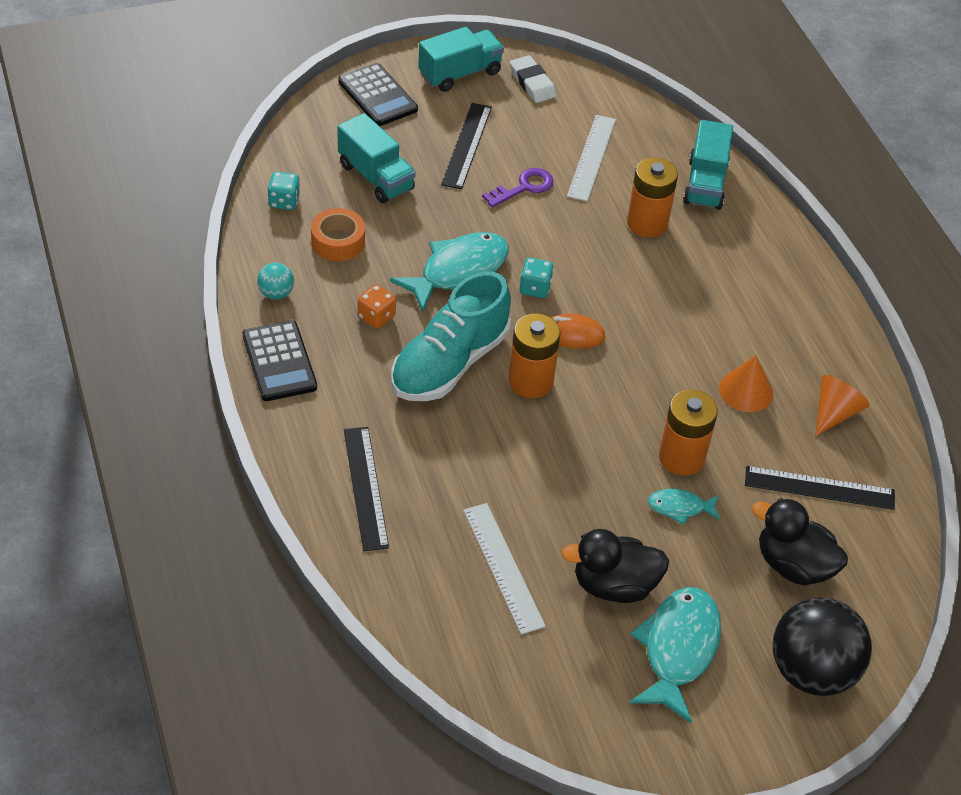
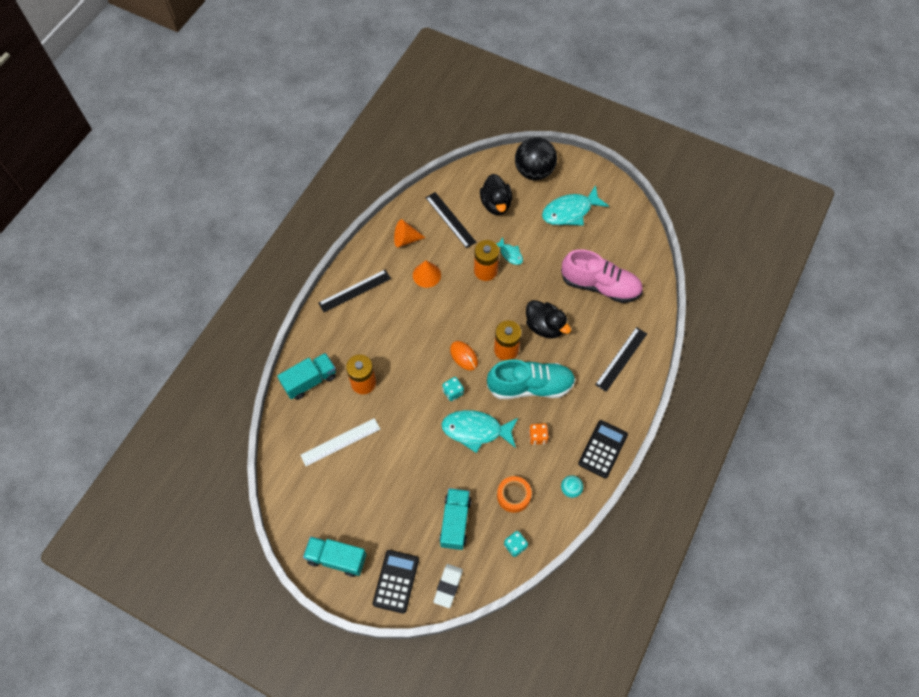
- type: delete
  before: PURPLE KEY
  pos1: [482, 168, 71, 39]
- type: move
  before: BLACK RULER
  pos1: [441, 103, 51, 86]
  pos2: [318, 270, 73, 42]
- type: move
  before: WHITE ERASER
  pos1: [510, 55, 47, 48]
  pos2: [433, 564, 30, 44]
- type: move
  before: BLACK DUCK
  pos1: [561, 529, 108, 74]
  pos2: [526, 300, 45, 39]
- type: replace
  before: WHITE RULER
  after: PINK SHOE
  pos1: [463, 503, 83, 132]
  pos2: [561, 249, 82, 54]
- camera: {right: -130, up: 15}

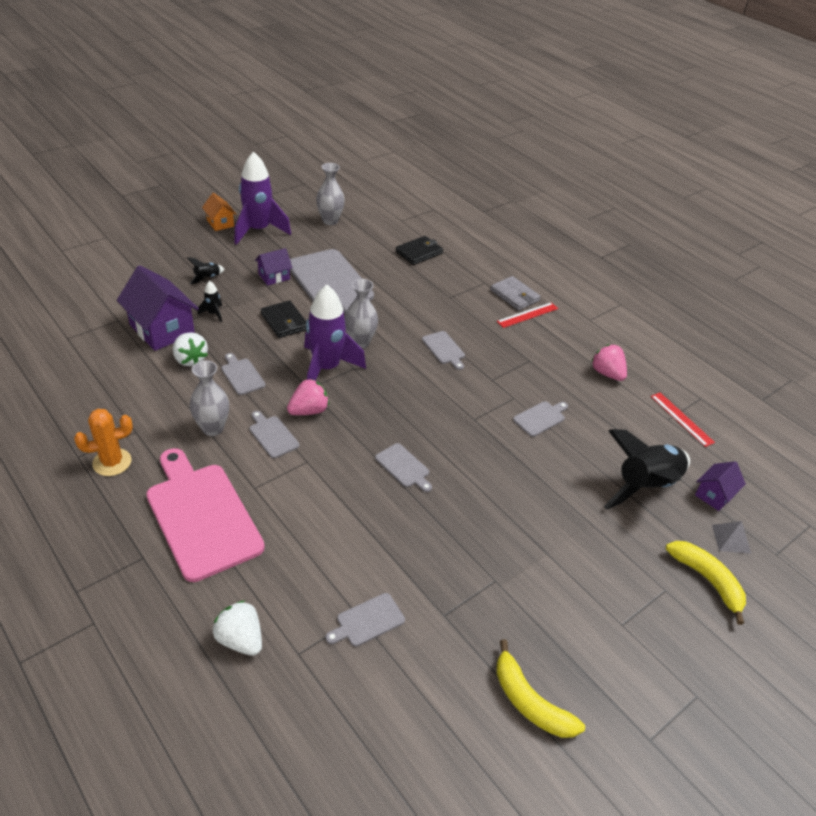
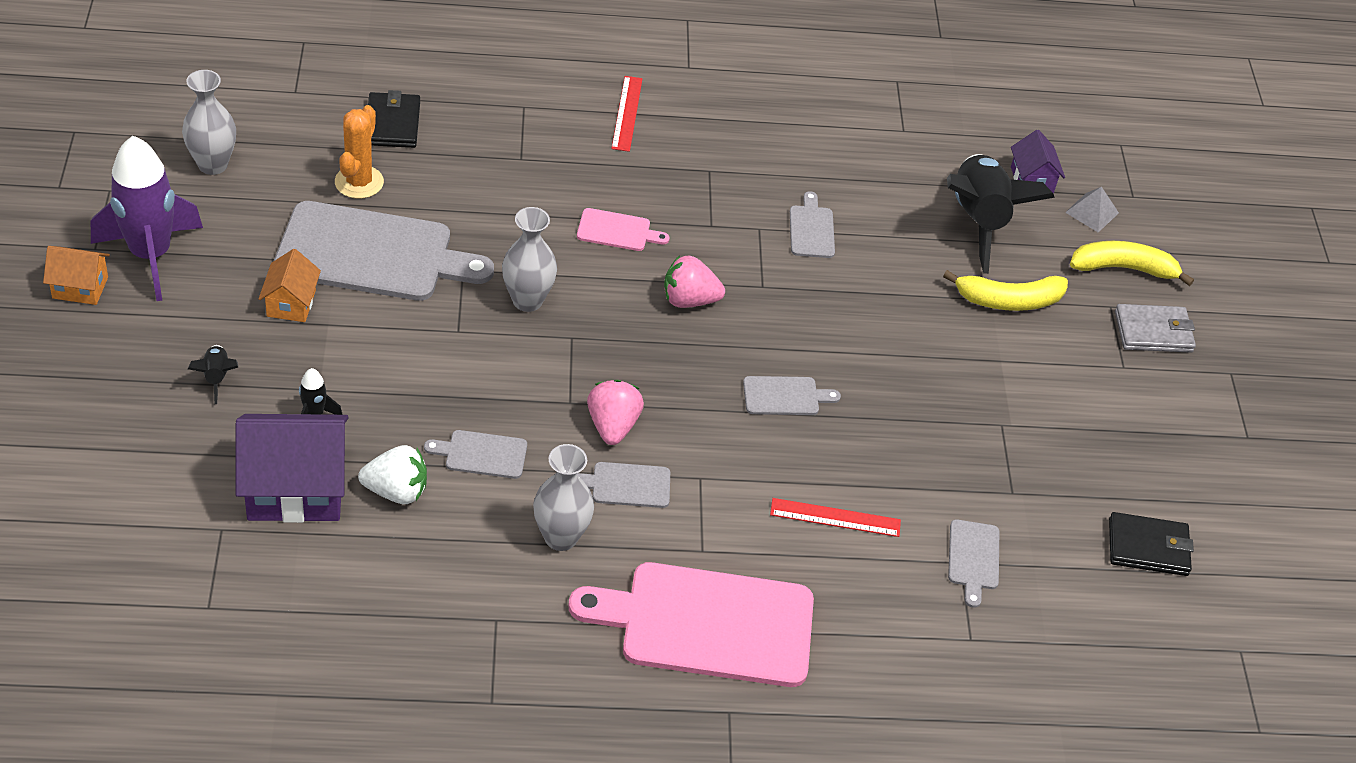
- type: delete
  before: WHITE STRAWBERRY
  pos1: [212, 600, 50, 56]
- type: delete
  before: PURPLE ROCKET
  pos1: [304, 285, 62, 96]
- type: move
  before: ORANGE CACTUS
  pos1: [74, 409, 59, 67]
  pos2: [335, 105, 49, 94]
- type: move
  before: BLACK WALLET
  pos1: [261, 300, 45, 38]
  pos2: [1109, 512, 85, 64]
- type: move
  before: GREY WALLET
  pos1: [490, 276, 51, 35]
  pos2: [1115, 304, 81, 49]
- type: move
  before: YELLOW BANANA
  pos1: [496, 639, 89, 99]
  pos2: [943, 270, 125, 41]
- type: move
  before: PINK STRAWBERRY
  pos1: [591, 344, 36, 37]
  pos2: [664, 256, 61, 52]
- type: move
  before: RED RULER
  pos1: [651, 393, 64, 54]
  pos2: [770, 498, 131, 39]
- type: recolor
  before: PURPLE HOUSE
  after: ORANGE HOUSE
  pos1: [255, 248, 37, 38]
  pos2: [259, 249, 62, 73]
- type: recolor
  before: GREY CUTTING BOARD
  after: PINK CUTTING BOARD
  pos1: [422, 331, 43, 39]
  pos2: [577, 208, 92, 43]
- camera: {right: -55, up: 5}

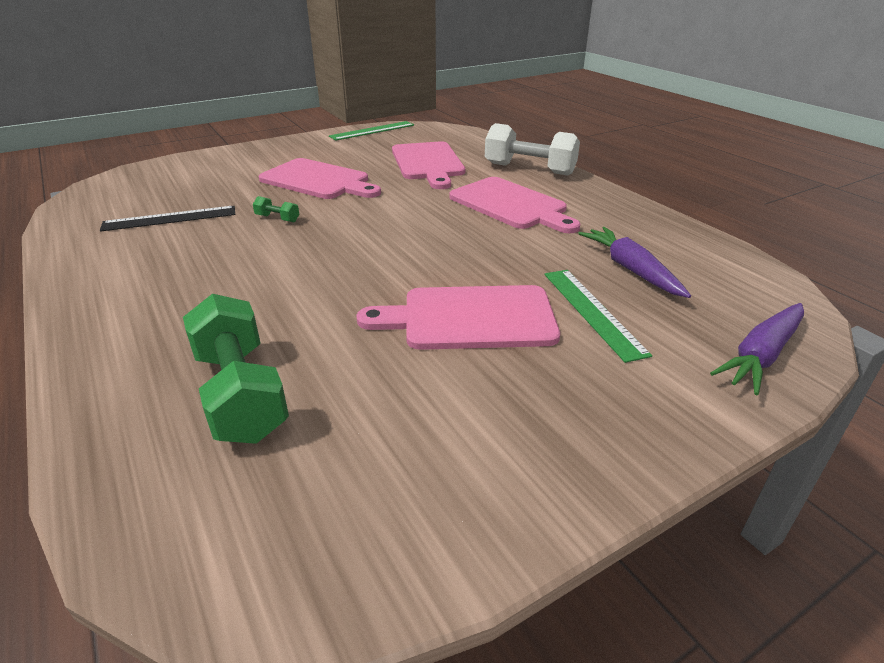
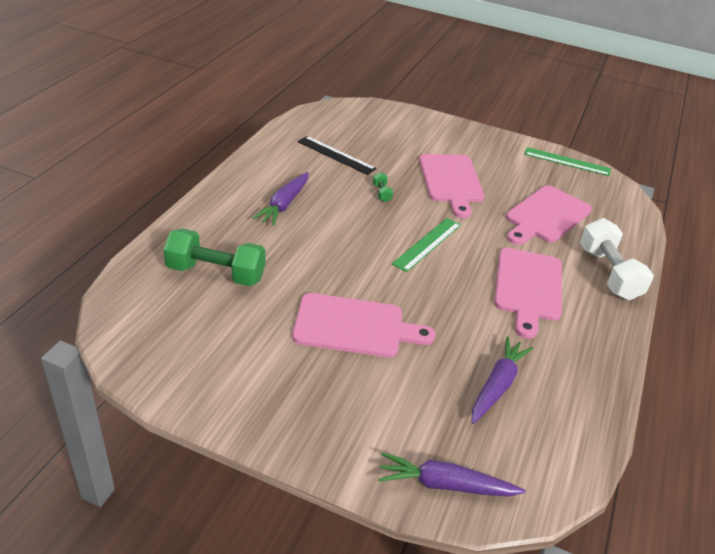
- type: insert
  after: PURPLE CARROT
  pos2: [252, 172, 57, 54]
- type: move
  before: GREEN RULER
  pos1: [544, 270, 108, 93]
  pos2: [392, 218, 69, 54]
- type: rotate
  before: GREEN DUMBBELL
  pos1: [183, 294, 106, 150]
  pos2: [163, 228, 103, 58]
  turn: 75
- type: rotate
  before: PINK CUTTING BOARD
  pos1: [356, 285, 204, 65]
  pos2: [292, 293, 144, 64]
  turn: 135
- camera: {right: 50, up: 5}

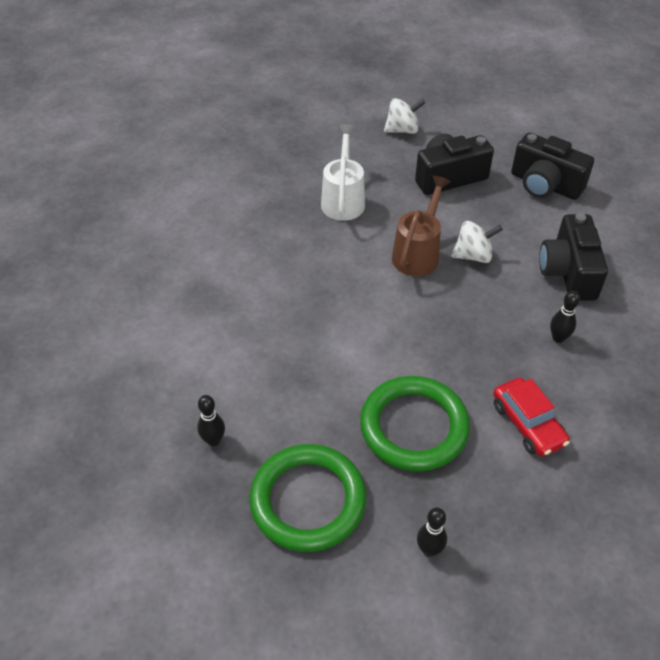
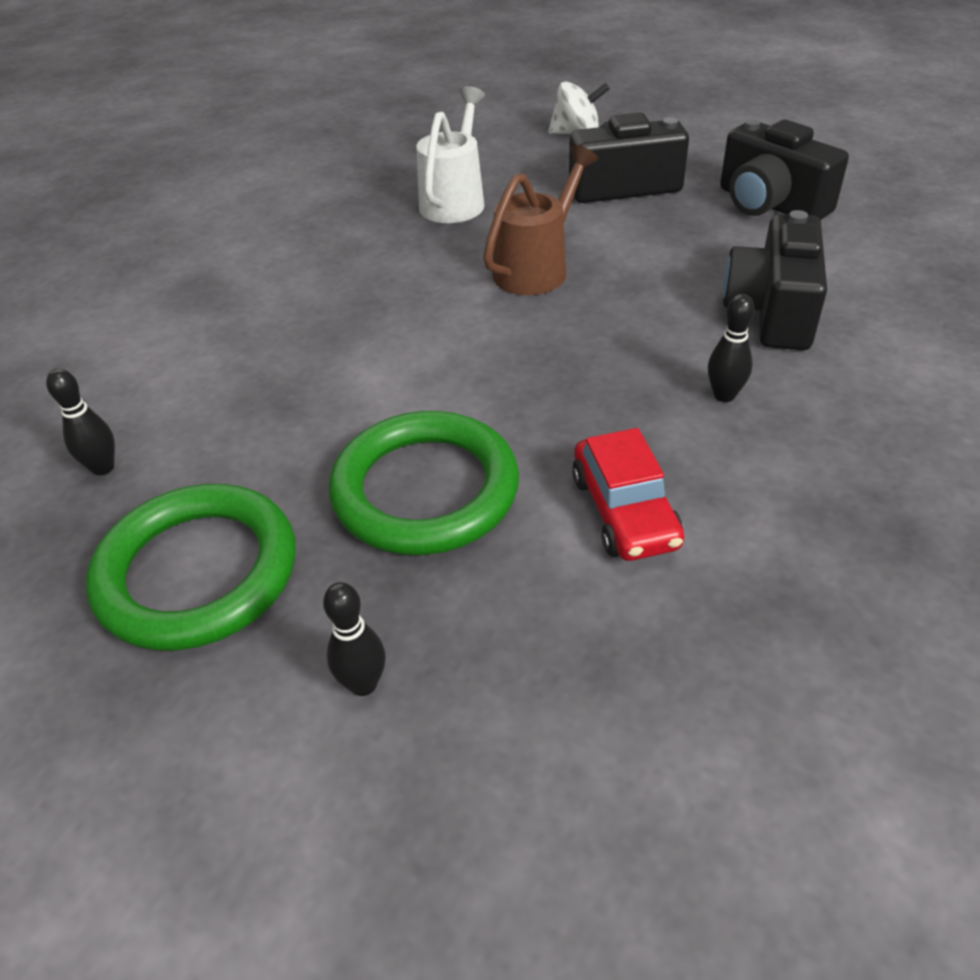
- type: delete
  before: WHITE SPINNING TOP
  pos1: [452, 221, 51, 42]
- camera: {right: 15, up: -5}

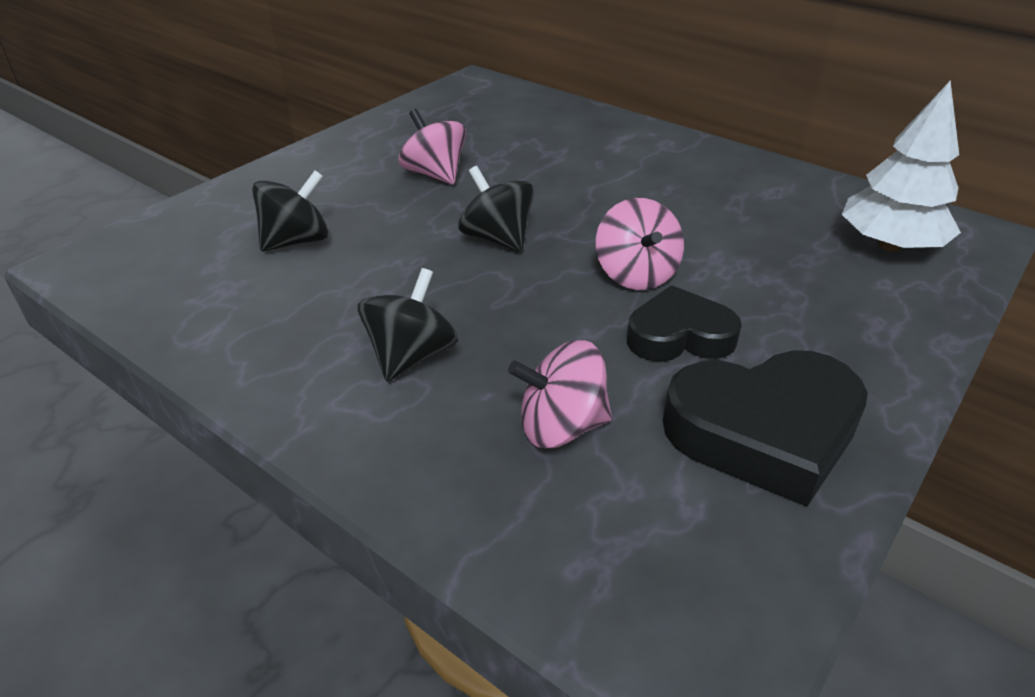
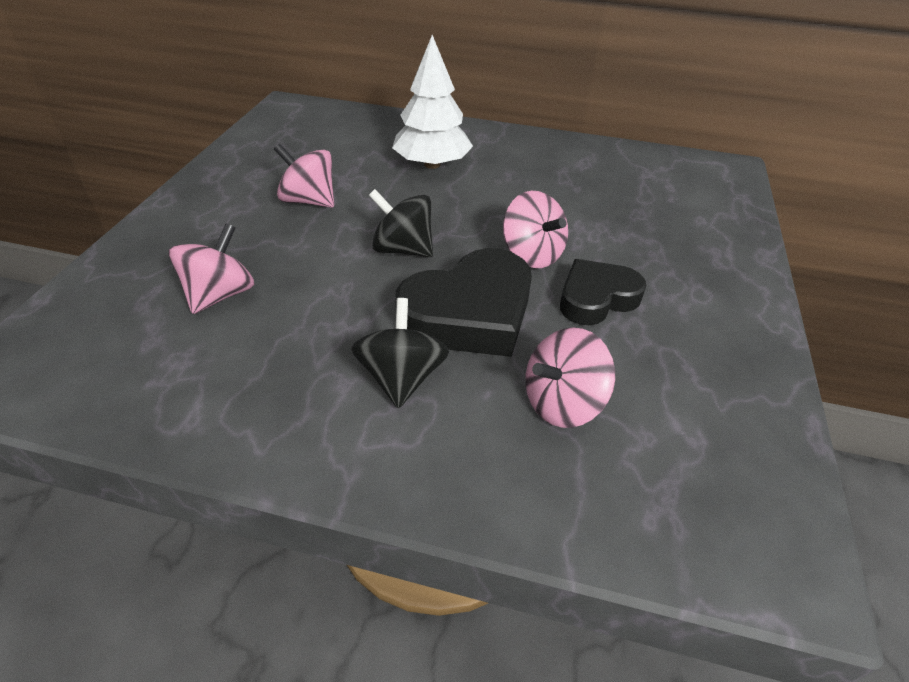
- type: move
  before: BLACK HEART
  pos1: [663, 350, 205, 157]
  pos2: [395, 248, 137, 109]
- type: move
  before: WHITE TREE
  pos1: [842, 80, 119, 172]
  pos2: [392, 35, 81, 134]
- type: recolor
  before: BLACK SPINNING TOP
  after: PINK SPINNING TOP
  pos1: [252, 170, 76, 82]
  pos2: [168, 224, 86, 90]
- camera: {right: -25, up: 5}

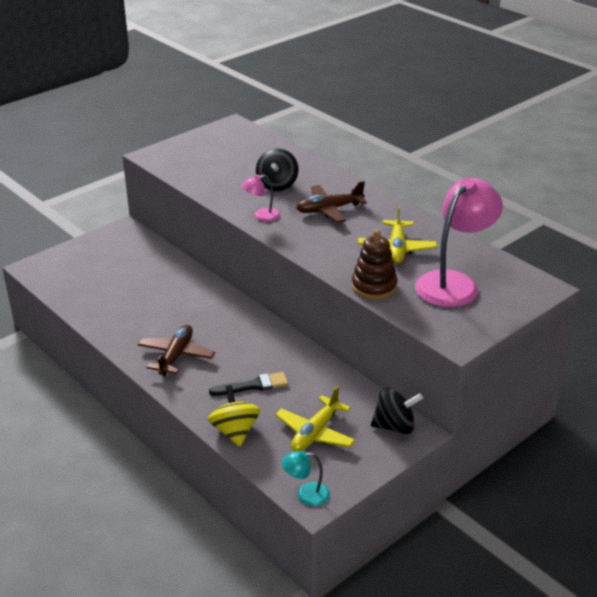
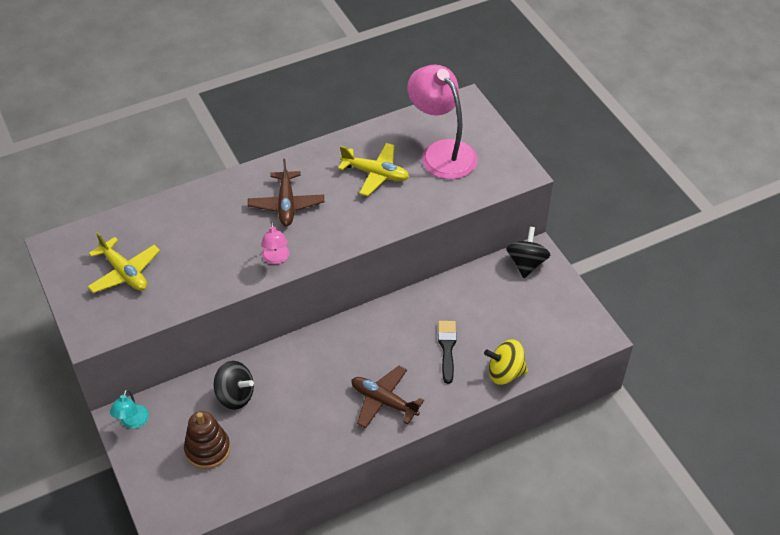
- type: move
  before: BLACK SPINNING TOP
  pos1: [256, 148, 42, 43]
  pos2: [214, 361, 40, 49]
- type: move
  before: YELLOW PLANE
  pos1: [275, 386, 80, 66]
  pos2: [87, 232, 73, 61]
- type: move
  before: TURQUOISE LAMP
  pos1: [282, 451, 48, 55]
  pos2: [110, 389, 39, 40]
- type: move
  before: BROWN STACKING TOY
  pos1: [352, 229, 46, 71]
  pos2: [184, 411, 46, 58]
- camera: {right: -75, up: 15}

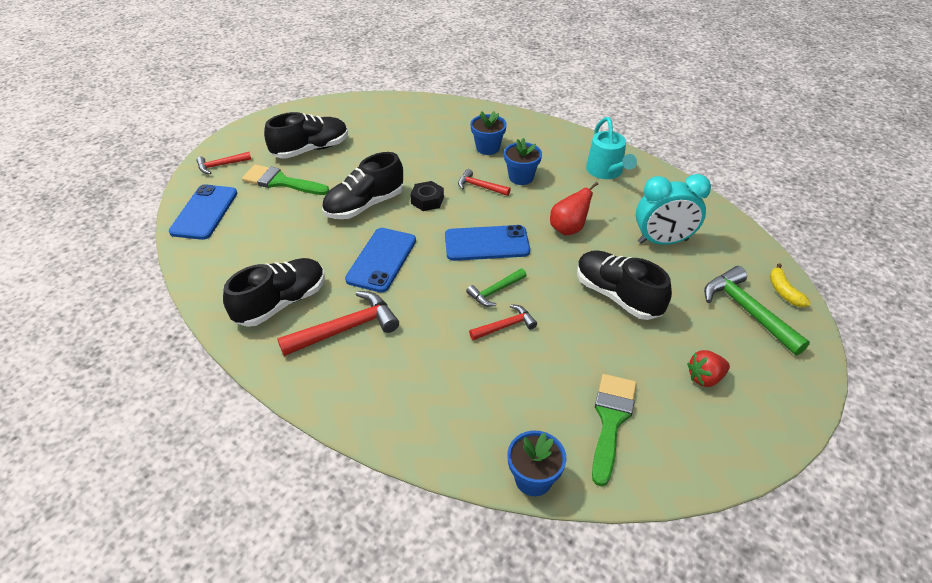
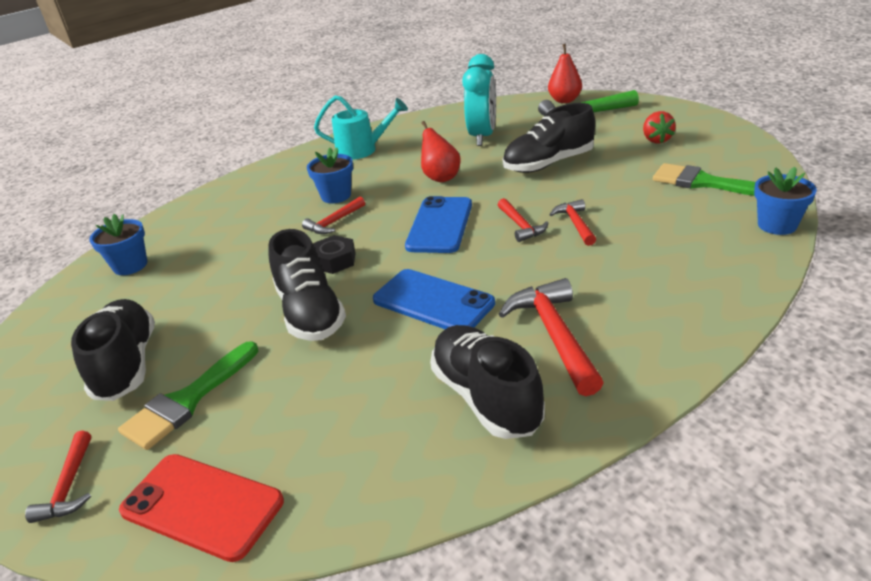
- type: move
  before: BLUE FLOWER POT
  pos1: [470, 111, 37, 44]
  pos2: [89, 214, 58, 61]
- type: replace
  before: YELLOW BANANA
  after: RED PEAR
  pos1: [770, 263, 41, 44]
  pos2: [548, 44, 34, 59]
- type: recolor
  before: BLUE PHONE
  after: RED PHONE
  pos1: [169, 184, 68, 56]
  pos2: [119, 454, 165, 108]
- type: recolor
  before: GREEN HAMMER
  after: RED HAMMER
  pos1: [466, 268, 61, 39]
  pos2: [498, 198, 50, 44]
- camera: {right: -70, up: -10}

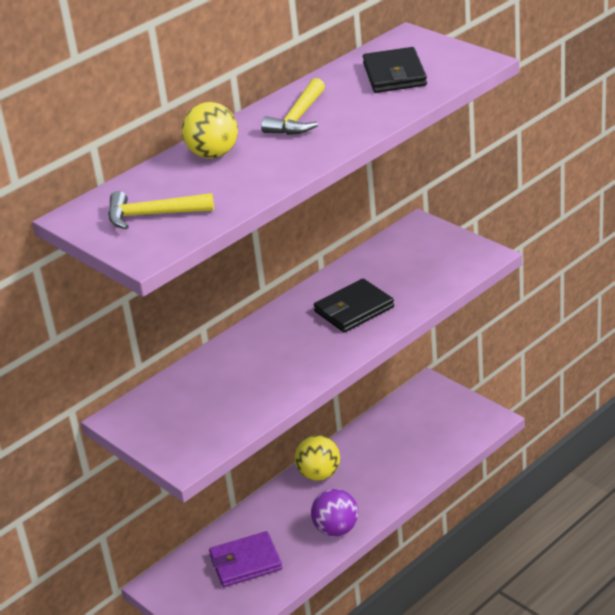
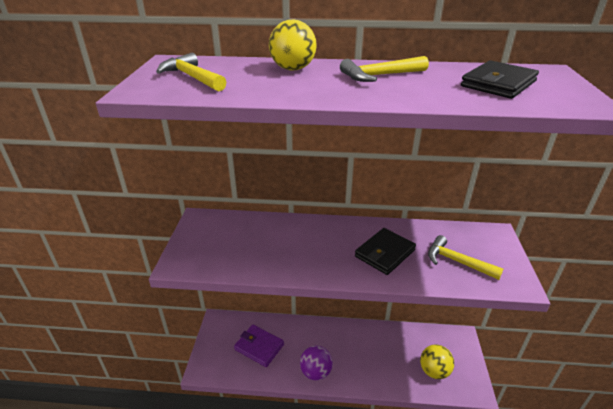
- type: insert
  after: YELLOW HAMMER
  pos2: [428, 235, 75, 45]
- type: move
  before: YELLOW BALL
  pos1: [295, 435, 45, 46]
  pos2: [420, 345, 34, 34]
- type: rotate
  before: BLACK WALLET
  pos1: [314, 279, 80, 54]
  pos2: [355, 228, 61, 47]
  turn: -60
- camera: {right: 45, up: 0}

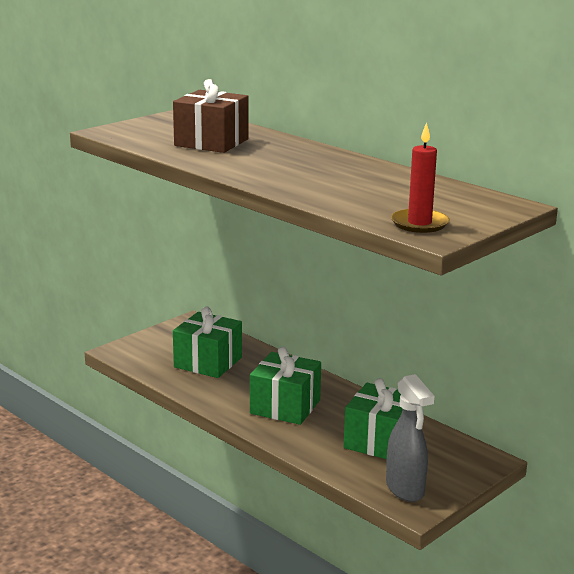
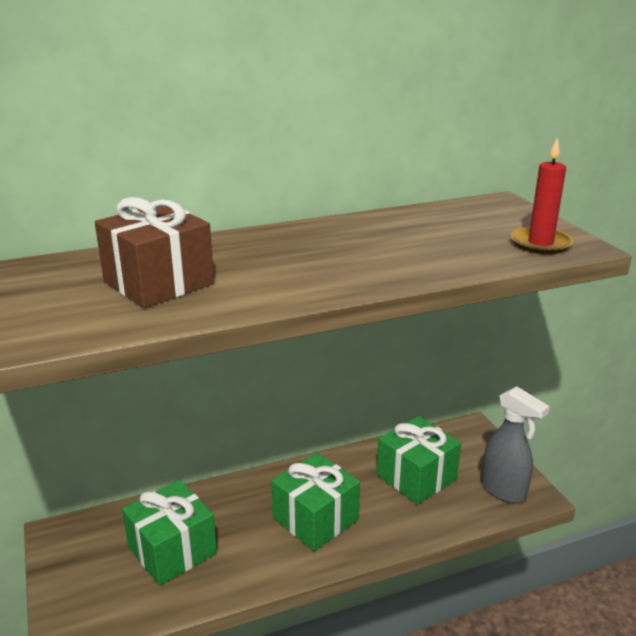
- type: rotate
  before: GREY SPRAY BOTTLE
  pos1: [386, 374, 48, 128]
  pos2: [481, 386, 69, 117]
  turn: 45
- camera: {right: -65, up: 5}

